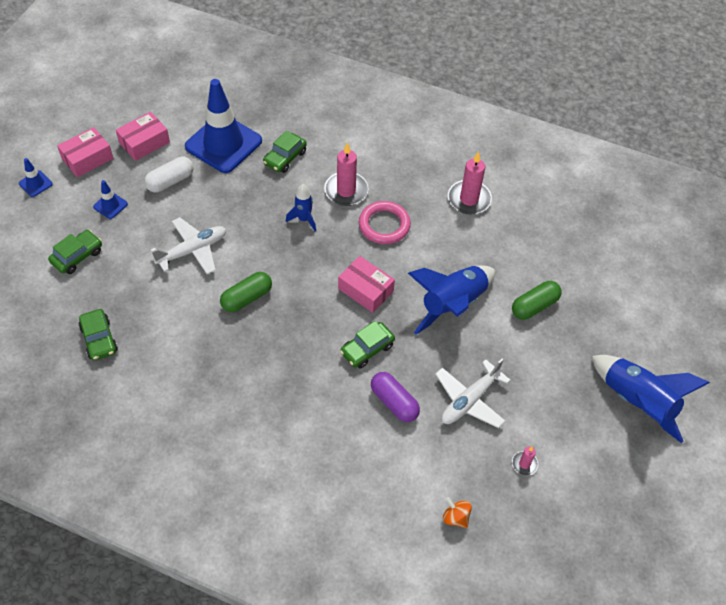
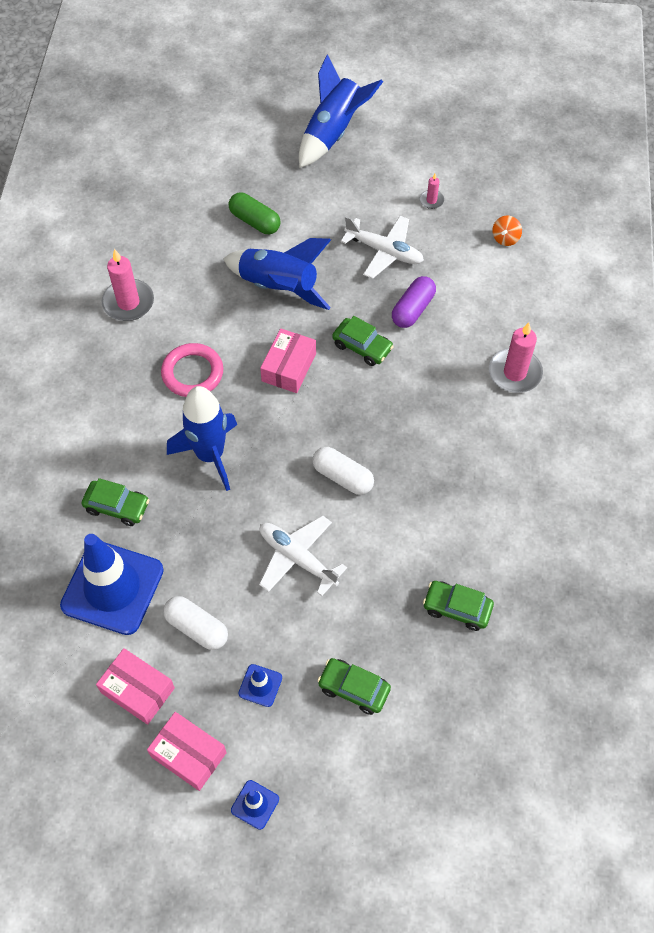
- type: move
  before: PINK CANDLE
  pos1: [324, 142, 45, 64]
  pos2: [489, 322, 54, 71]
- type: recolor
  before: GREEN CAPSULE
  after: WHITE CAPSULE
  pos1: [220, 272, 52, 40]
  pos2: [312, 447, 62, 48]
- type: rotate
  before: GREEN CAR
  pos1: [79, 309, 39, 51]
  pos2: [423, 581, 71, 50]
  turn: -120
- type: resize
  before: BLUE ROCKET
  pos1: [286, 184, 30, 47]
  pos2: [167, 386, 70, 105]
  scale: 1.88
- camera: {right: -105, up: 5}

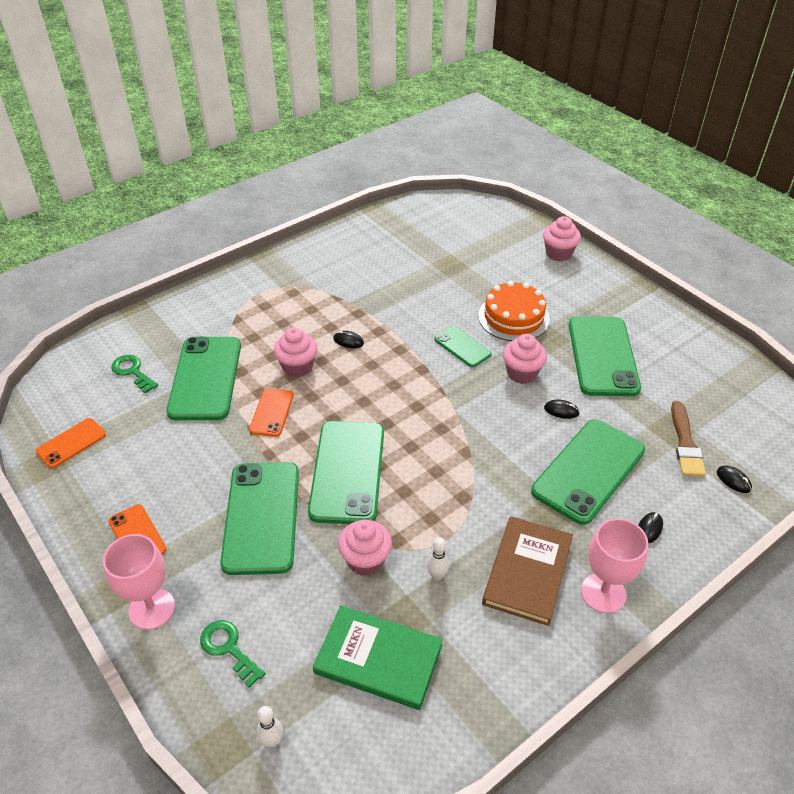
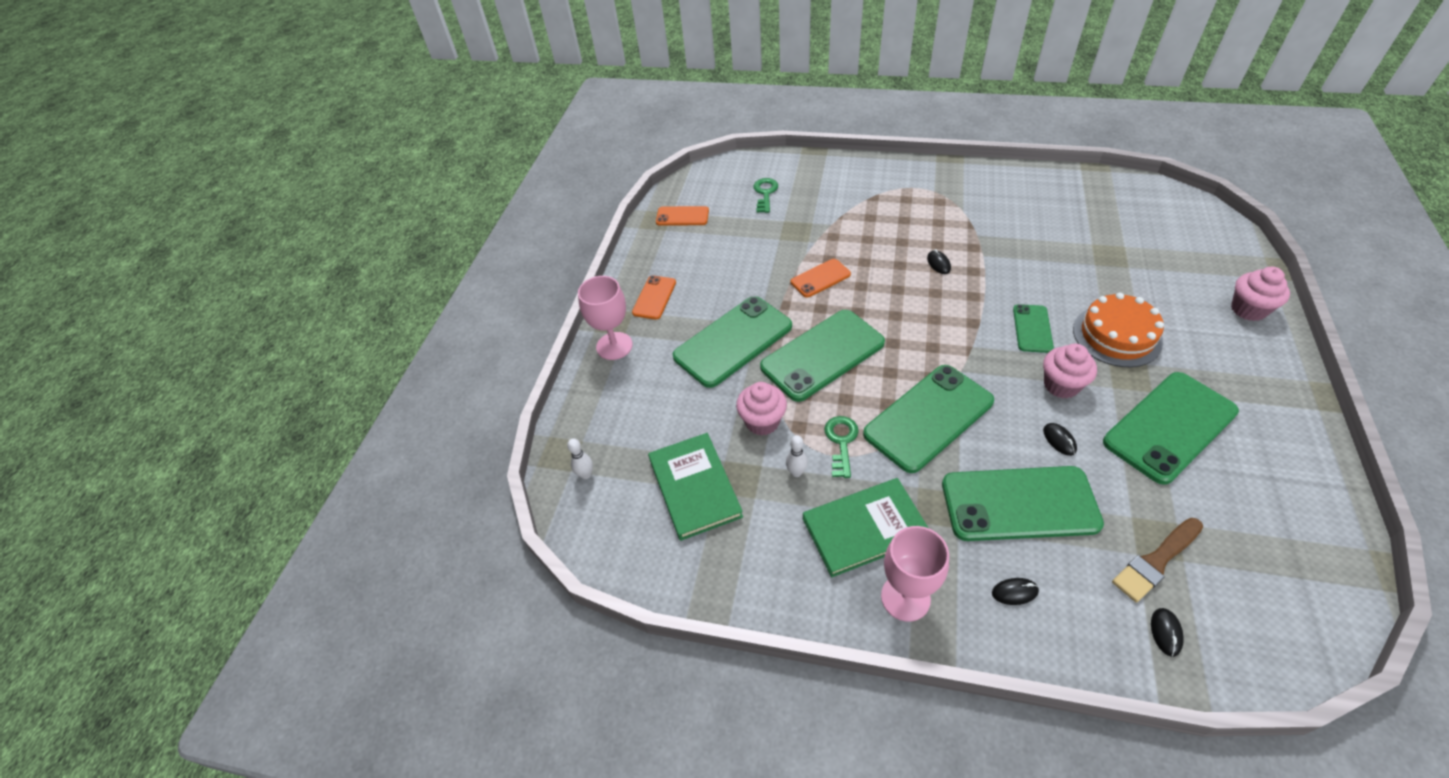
- type: delete
  before: PINK CUPCAKE
  pos1: [274, 328, 44, 50]
- type: move
  before: GREEN PHONE
  pos1: [166, 337, 75, 83]
  pos2: [863, 365, 131, 108]
- type: move
  before: GREEN KEY
  pos1: [200, 620, 66, 68]
  pos2: [824, 416, 35, 62]
- type: recolor
  before: BROWN BOOK
  after: GREEN BOOK
  pos1: [482, 516, 91, 110]
  pos2: [803, 478, 125, 99]
- camera: {right: 55, up: 5}

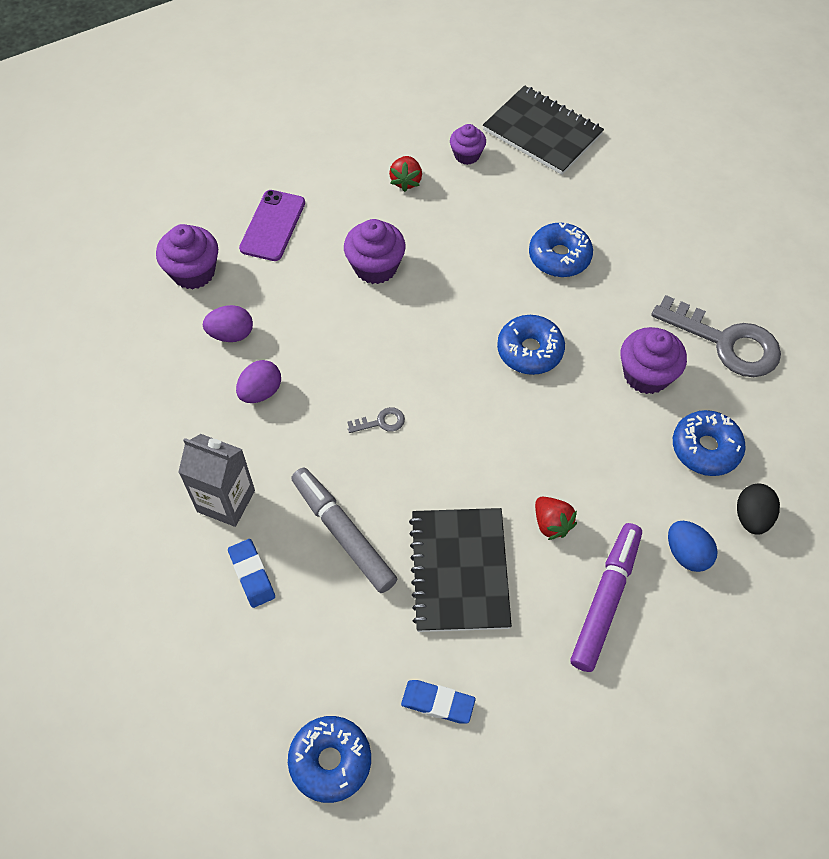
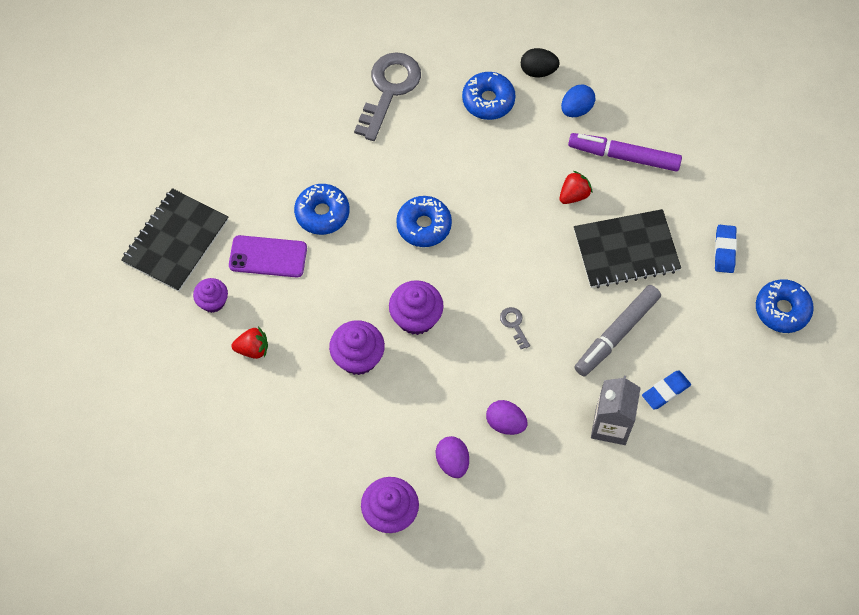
- type: move
  before: PURPLE PHONE
  pos1: [239, 190, 66, 71]
  pos2: [229, 235, 78, 43]
- type: move
  before: PURPLE CUPCAKE
  pos1: [621, 327, 66, 67]
  pos2: [389, 280, 55, 55]
- camera: {right: -100, up: 5}

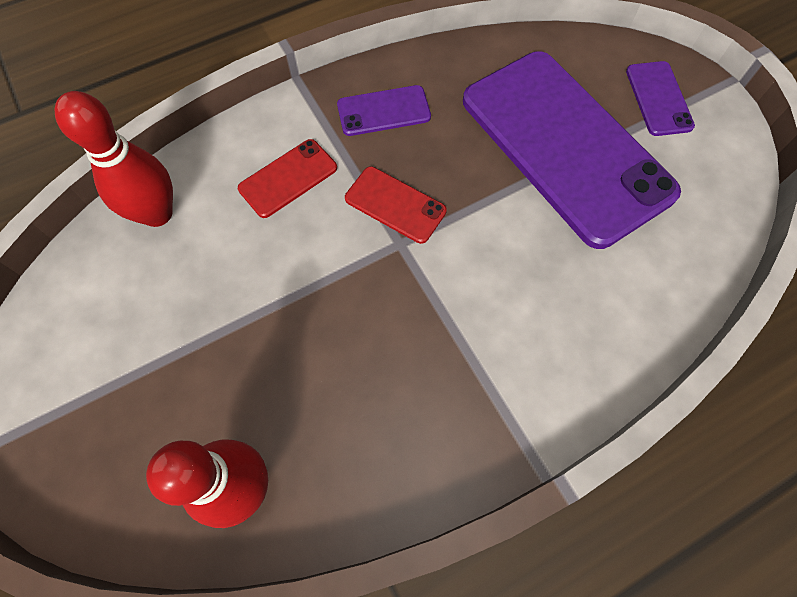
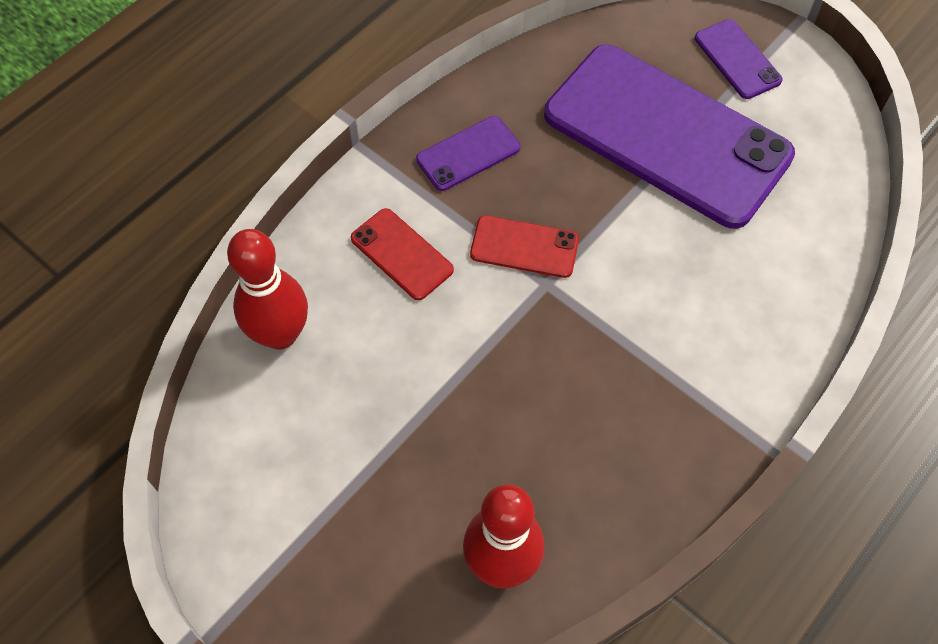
- type: rotate
  before: RED PHONE
  pos1: [238, 139, 99, 79]
  pos2: [351, 208, 103, 92]
  turn: -75
- camera: {right: -20, up: -5}

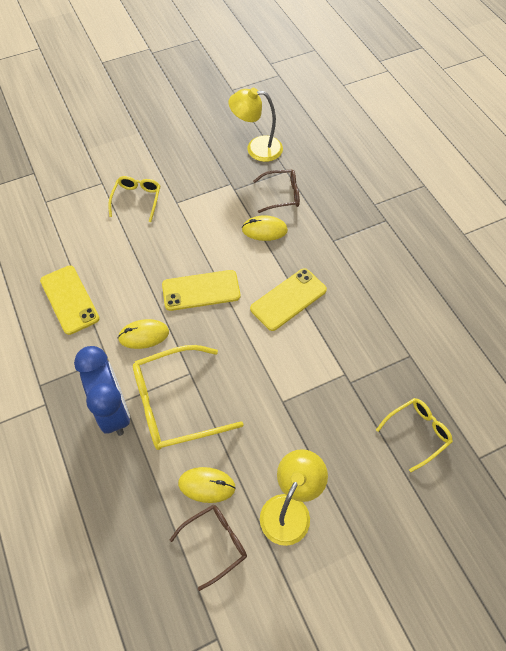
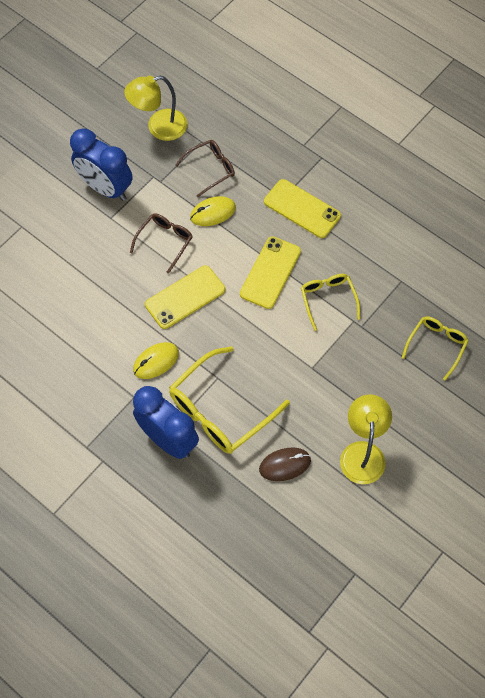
- type: insert
  after: BLUE CLOCK
  pos2: [70, 128, 63, 73]
- type: move
  before: YELLOW PHONE
  pos1: [40, 265, 60, 70]
  pos2: [264, 179, 77, 59]
- type: move
  before: YELLOW GLASSES
  pos1: [108, 176, 52, 46]
  pos2: [301, 274, 59, 57]
- type: move
  before: BROWN GLASSES
  pos1: [170, 505, 77, 86]
  pos2: [130, 214, 63, 60]
- type: recolor
  before: YELLOW MOUSE
  after: BROWN MOUSE
  pos1: [178, 467, 58, 36]
  pos2: [259, 447, 52, 34]
- camera: {right: -25, up: 5}

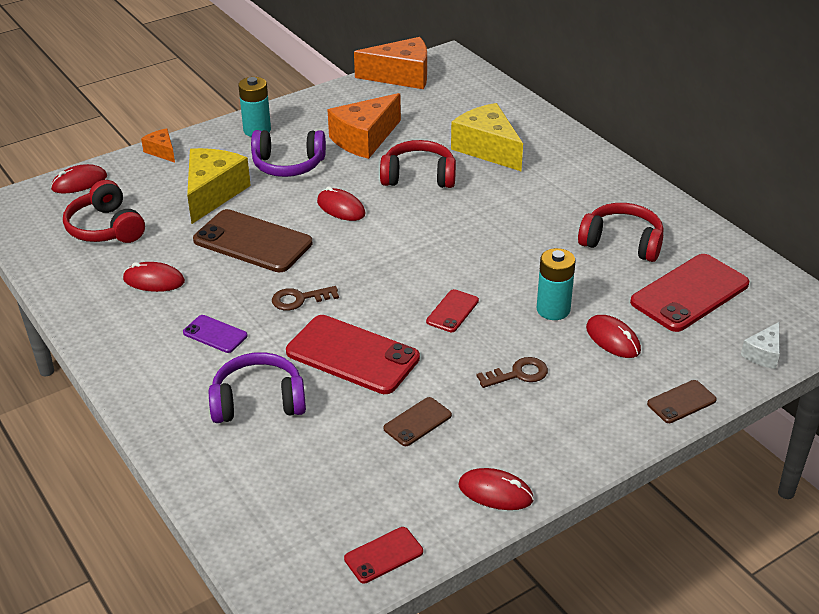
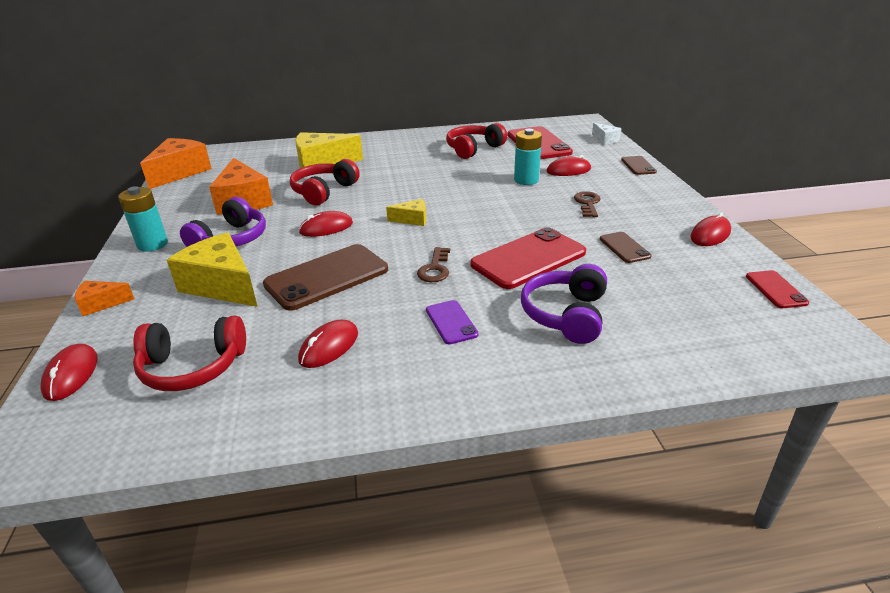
- type: delete
  before: RED PHONE
  pos1: [426, 289, 53, 43]
- type: insert
  after: YELLOW CHEESE
  pos2: [386, 199, 40, 27]
- type: rotate
  before: PURPLE PHONE
  pos1: [183, 315, 65, 38]
  pos2: [426, 300, 53, 45]
  turn: -75
- camera: {right: -65, up: -5}

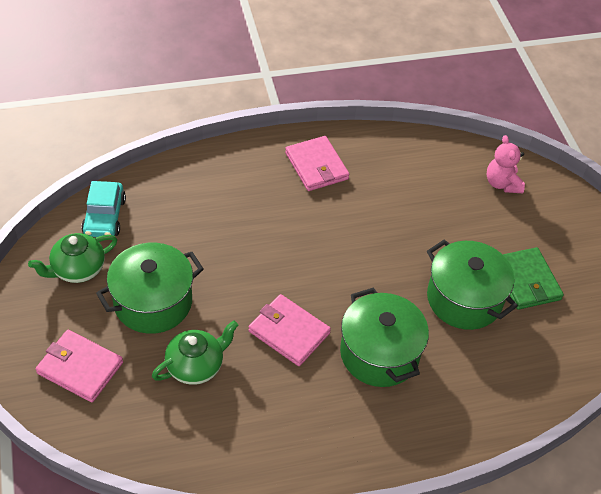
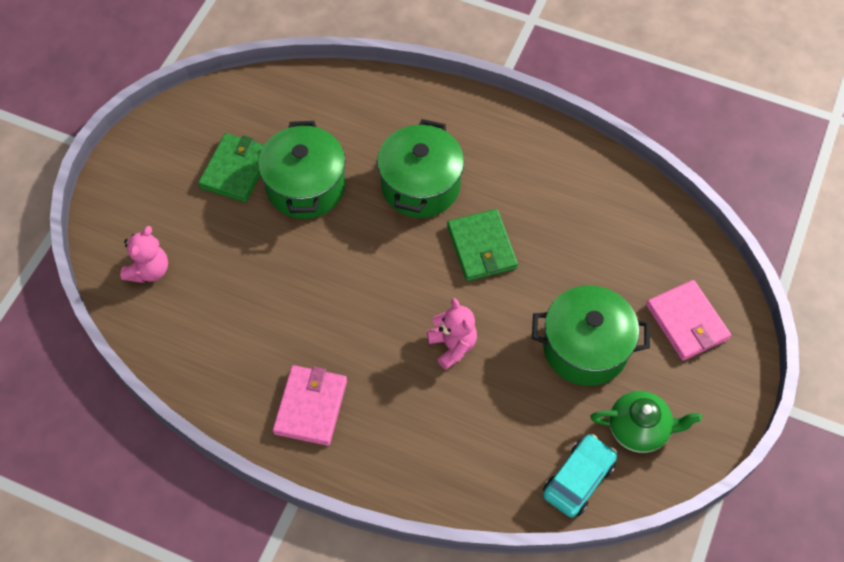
- type: delete
  before: GREEN TEAPOT
  pos1: [152, 320, 86, 65]
- type: insert
  after: PINK TEDDY BEAR
  pos2: [427, 298, 50, 72]
- type: recolor
  before: PINK WALLET
  after: GREEN WALLET
  pos1: [248, 294, 83, 72]
  pos2: [447, 209, 71, 72]
- camera: {right: -140, up: 10}

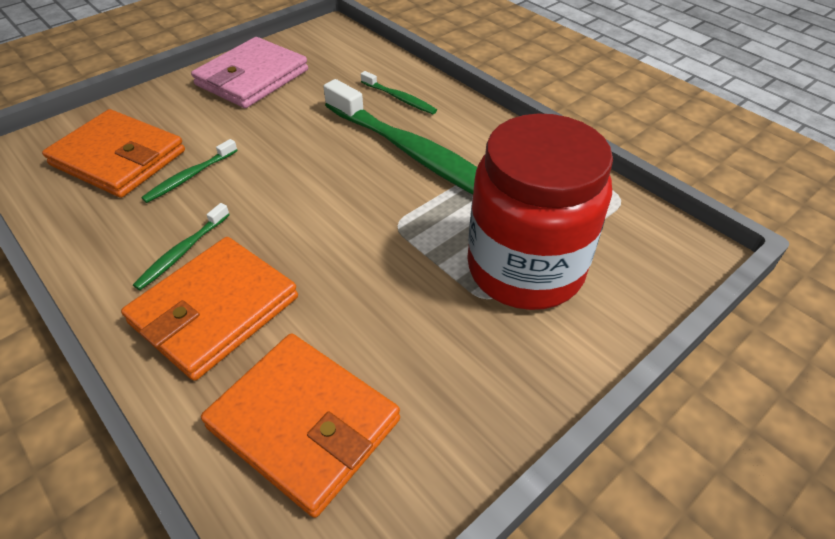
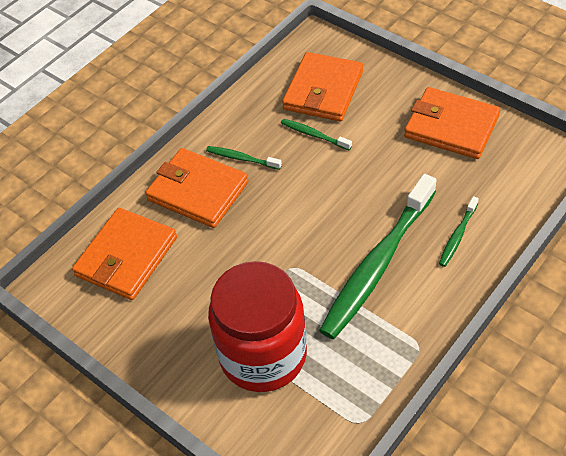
- type: recolor
  before: PINK WALLET
  after: ORANGE WALLET
  pos1: [191, 37, 117, 71]
  pos2: [404, 87, 96, 72]
- camera: {right: 85, up: 5}

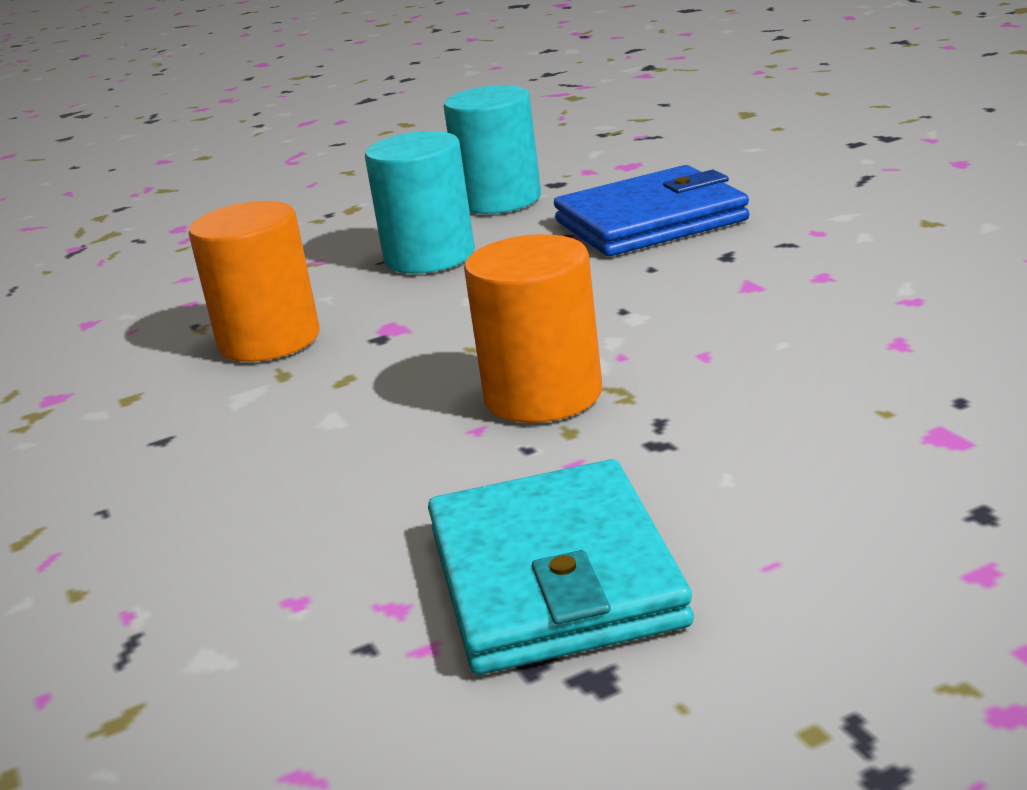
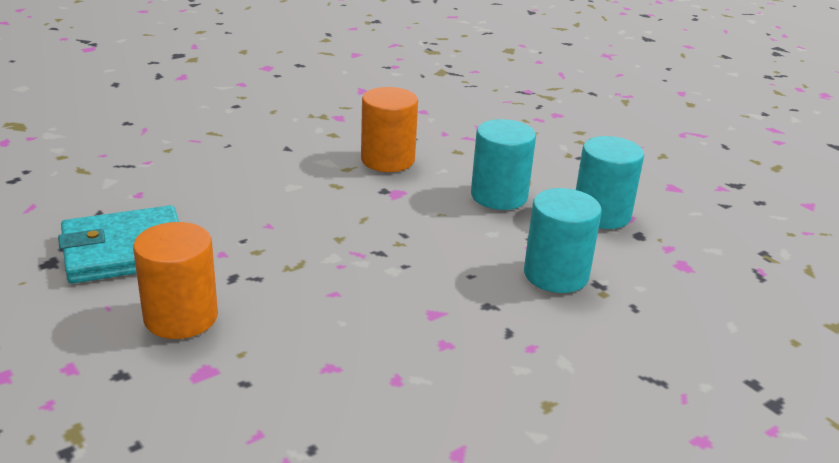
- type: move
  before: ORANGE CYLINDER
  pos1: [464, 234, 138, 189]
  pos2: [133, 222, 85, 117]
- type: replace
  before: BLUE WALLET
  after: TURQUOISE CYLINDER
  pos1: [554, 165, 196, 91]
  pos2: [524, 188, 78, 105]
- camera: {right: 75, up: 5}

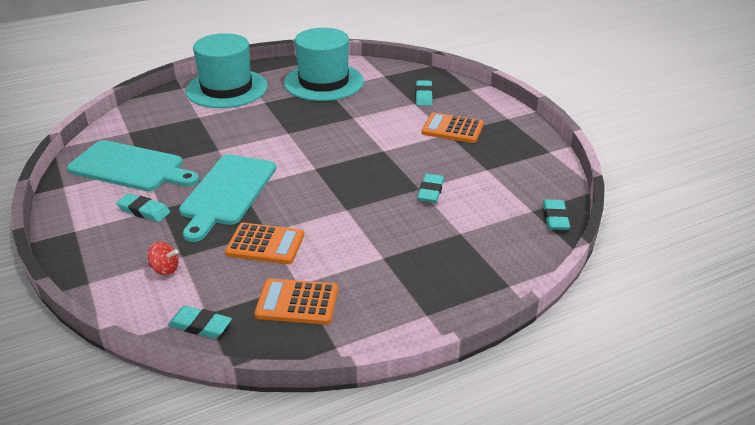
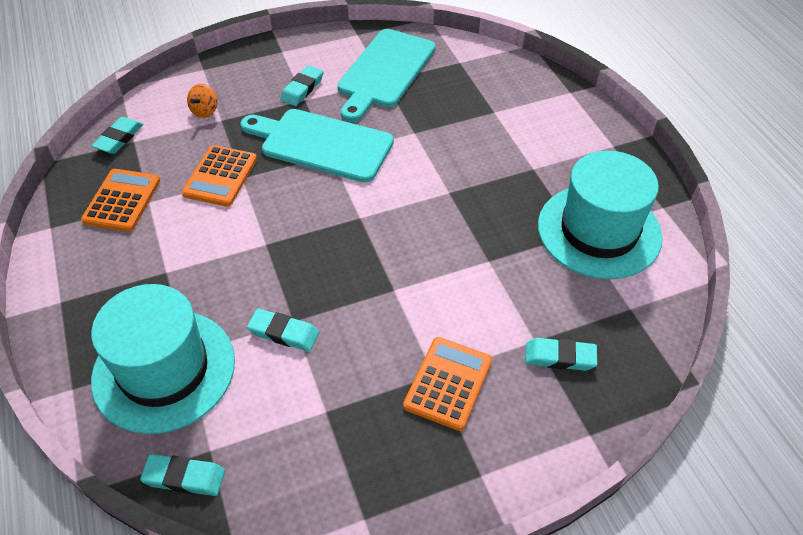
- type: move
  before: TURQUOISE HAT
  pos1: [185, 33, 83, 75]
  pos2: [91, 284, 144, 150]
- type: recolor
  before: RED SPINNING TOP
  after: ORANGE SPINNING TOP
  pos1: [148, 242, 30, 33]
  pos2: [187, 84, 31, 34]
- camera: {right: 95, up: 15}

